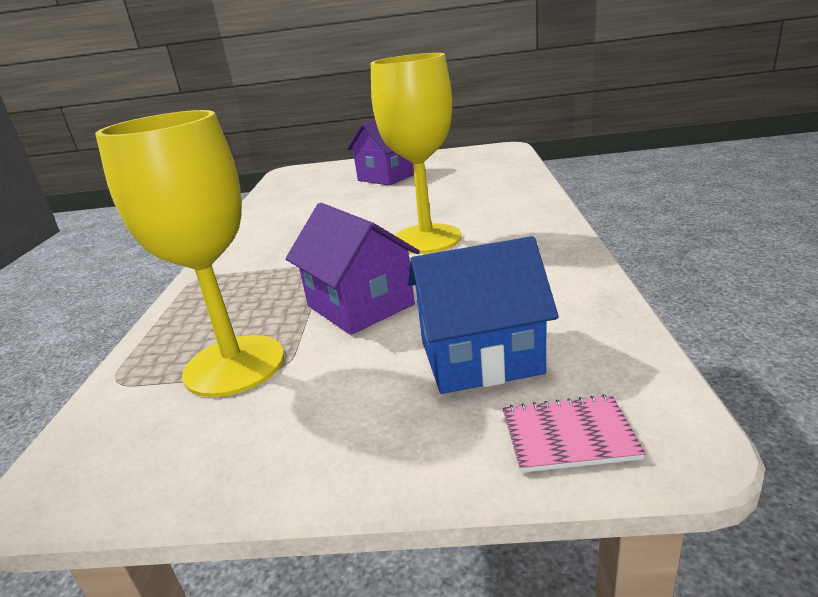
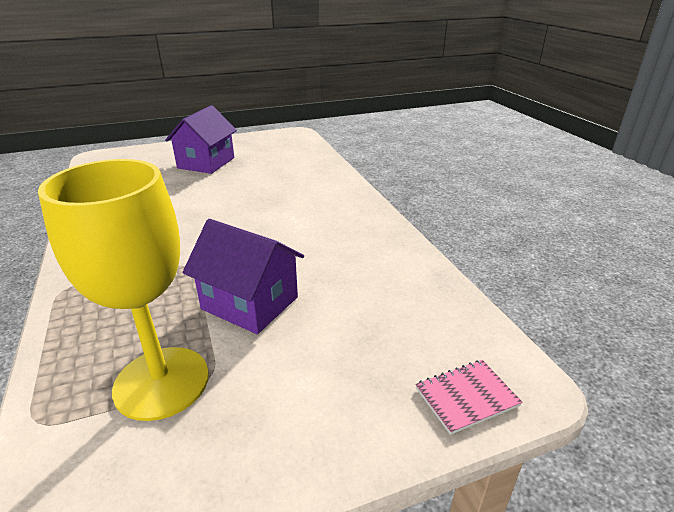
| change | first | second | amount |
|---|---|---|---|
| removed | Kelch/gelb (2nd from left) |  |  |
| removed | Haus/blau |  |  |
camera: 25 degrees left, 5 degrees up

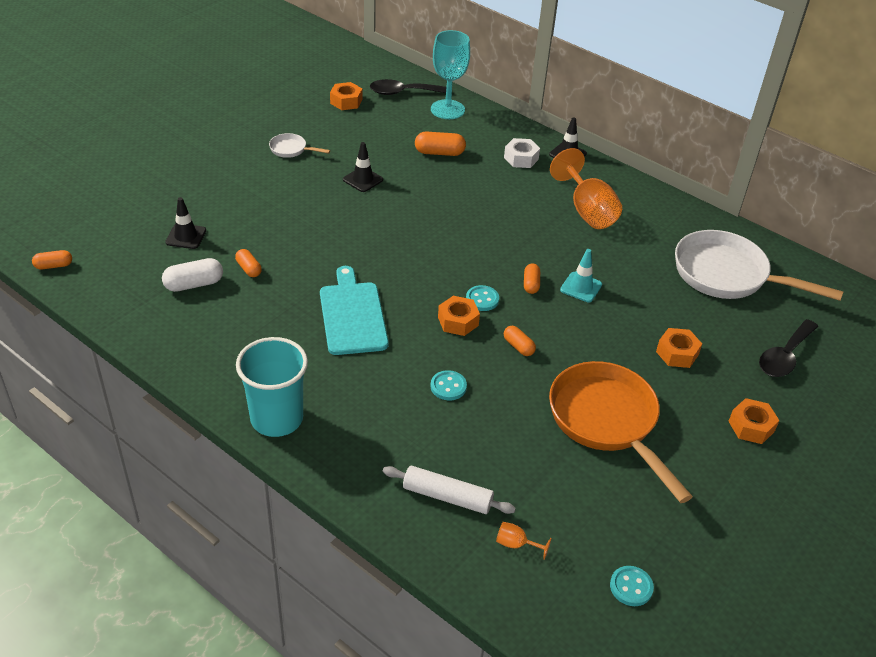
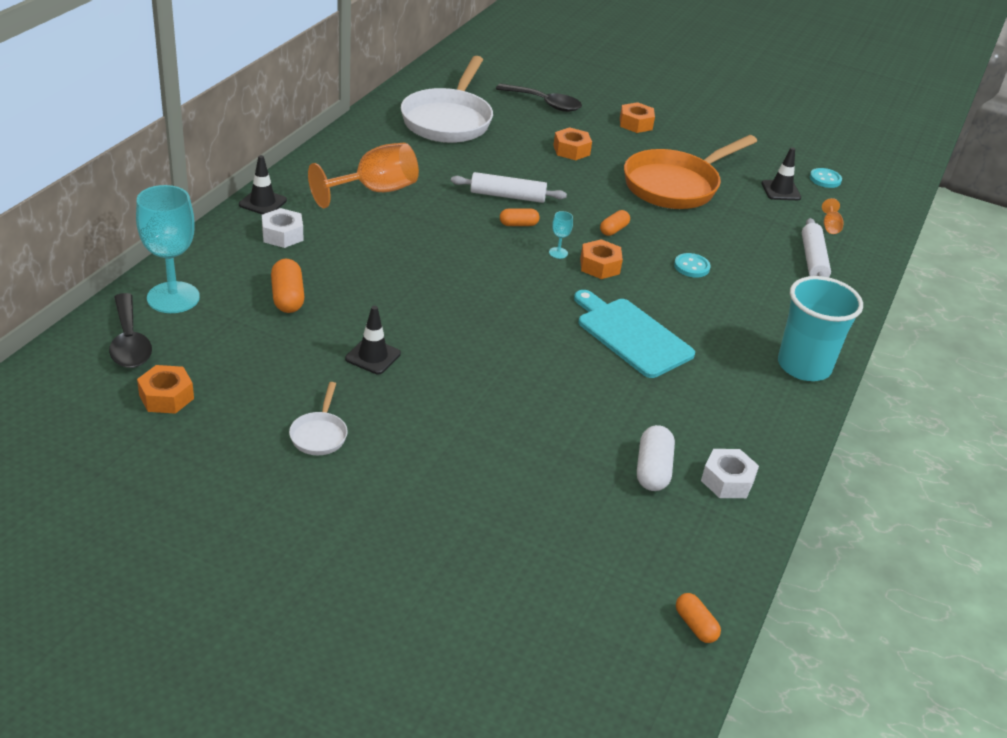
| change | first | second | amount |
|---|---|---|---|
| removed | Kapsel/orange (2nd from left) |  |  |
| added |  | Sechskantmutter/weiß (2nd from left) |  |
| moved | Leitkegel/schwarz (1st from left in the first image) | Leitkegel/schwarz (3rd from left) |  |
| replaced | Knopf/türkis (2nd from left) | Kelch/türkis (2nd from left) |  |
| replaced | Leitkegel/türkis | Nudelholz/weiß (1st from left) |  |
| turned | Kapsel/weiß |  | 45 degrees clockwise |
| turned | Schneidebrett/türkis |  | 75 degrees clockwise |
camera: 105 degrees left, 5 degrees down

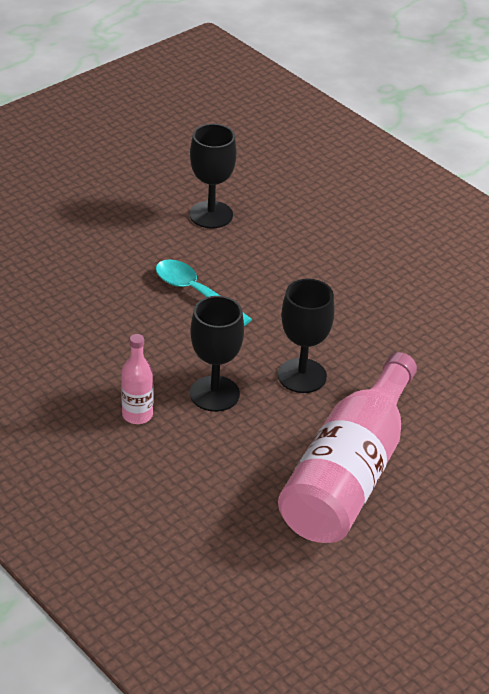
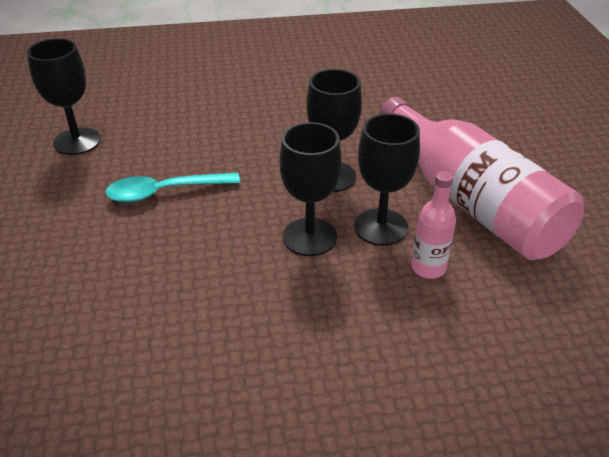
| change | first | second | amount |
|---|---|---|---|
| added |  | Kelch/schwarz (4th from left) |  |
| moved | Flasche/rosa (1st from left) |  |  |
camera: 55 degrees left, 0 degrees up

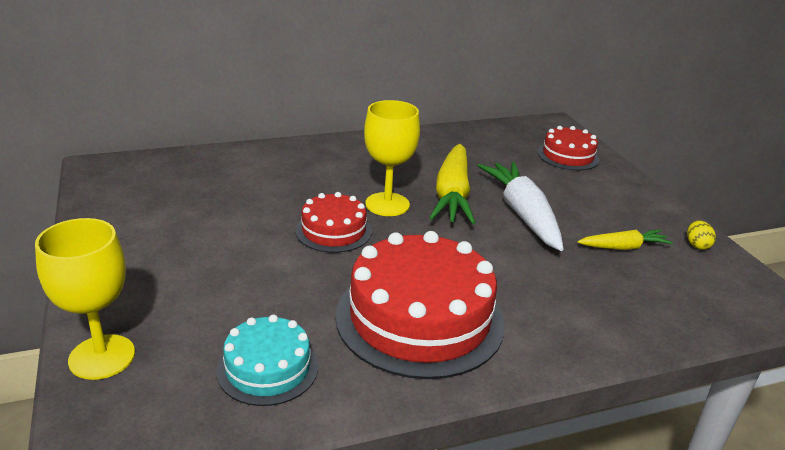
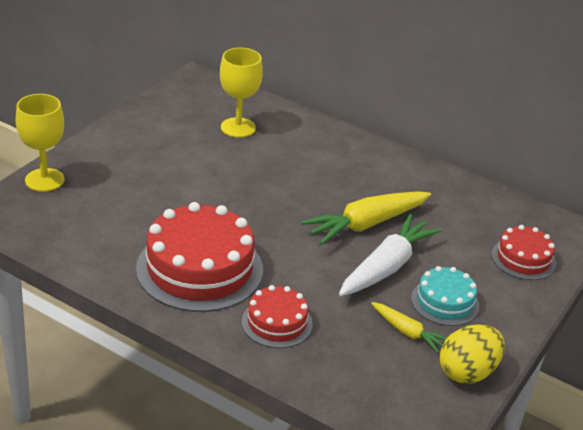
| change | first | second | amount |
|---|---|---|---|
| moved | Kuchen/türkis |  |  |
| moved | Kuchen/rot (1st from left in the first image) | Kuchen/rot (2nd from left) |  |
| moved | Kelch/gelb (2nd from left) |  |  |
| resized | Ei/gelb |  | x2.15 |
camera: 50 degrees right, 5 degrees up

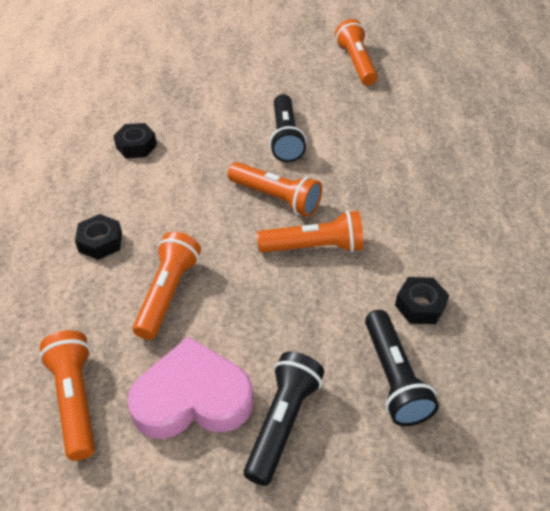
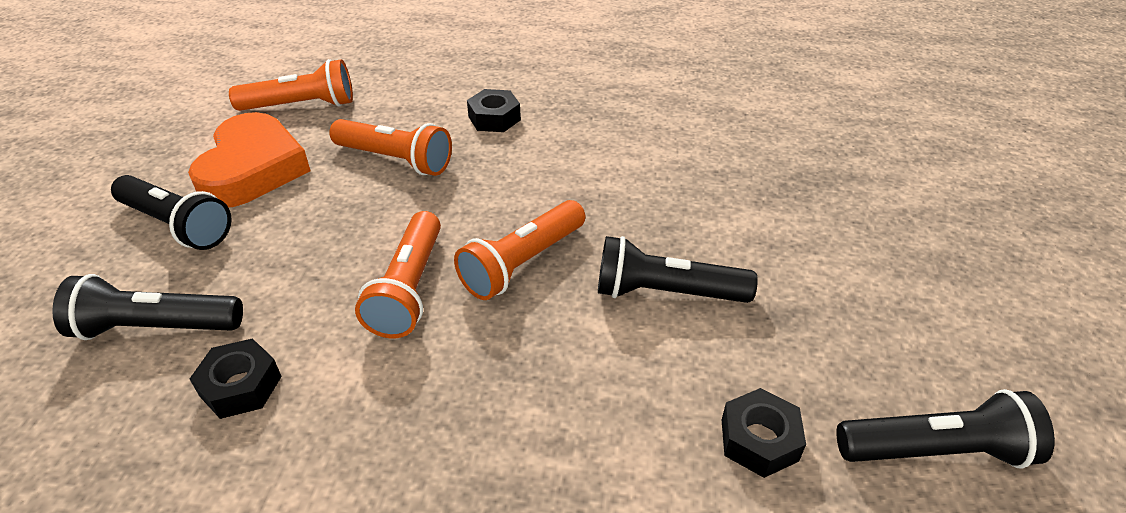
| change | first | second | amount |
|---|---|---|---|
| moved | Sechskantmutter/schwarz (2nd from left in the first image) | Sechskantmutter/schwarz (3rd from left) |  |
| recoloured | Herz/rosa | Herz/orange |  |
| recoloured | Taschenlampe/orange (5th from left) | Taschenlampe/schwarz (4th from left) |  |
camera: 100 degrees right, 5 degrees down

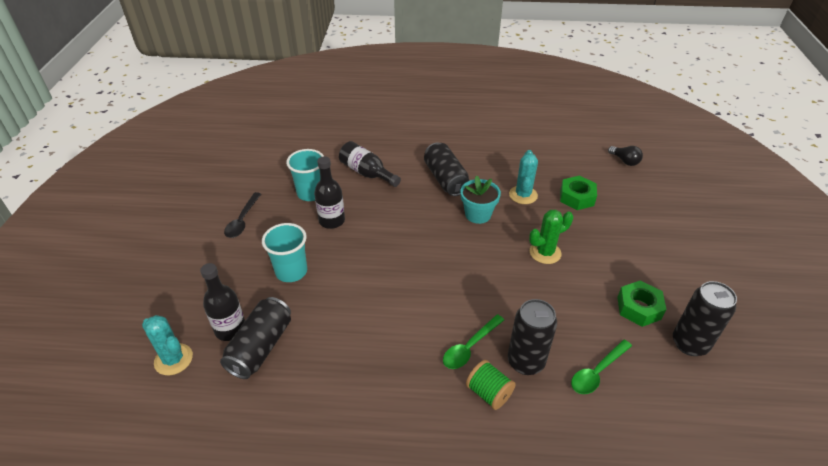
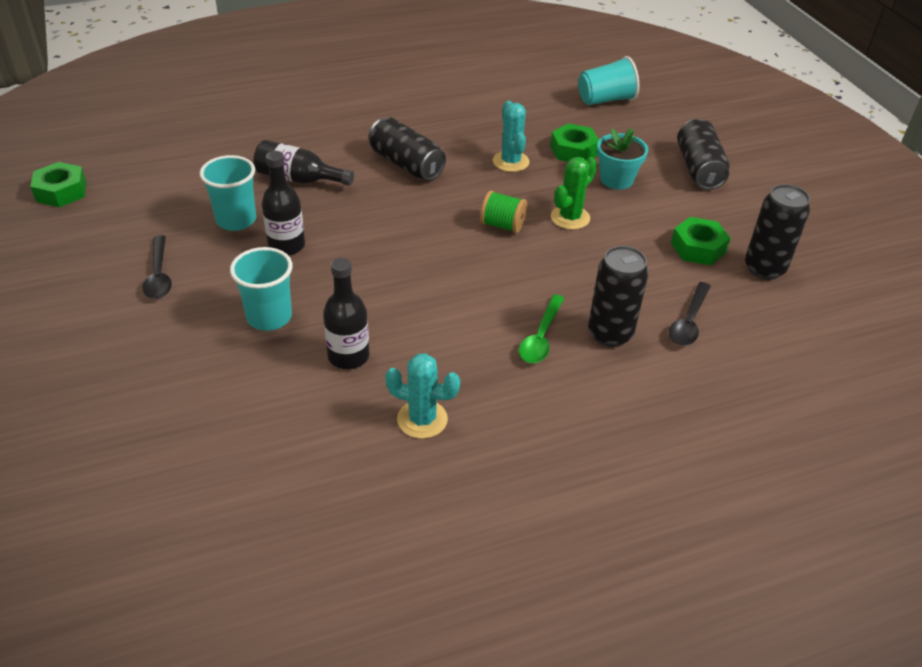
| change | first | second | amount |
|---|---|---|---|
| added |  | Sechskantmutter/grün (1st from left) |  |
| moved | Kaktus/türkis (1st from left) |  |  |
| moved | Flasche/schwarz (1st from left in the first image) | Flasche/schwarz (3rd from left) |  |
| moved | Dose/schwarz (1st from left in the first image) | Dose/schwarz (3rd from left) |  |
| moved | Blumentopf/türkis |  |  |
| moved | Garnrolle/grün |  |  |
| replaced | Glühbirne/schwarz | Becher/türkis (3rd from left) |  |
| recoloured | Löffel/grün (2nd from left) | Löffel/schwarz (2nd from left) |  |
camera: 25 degrees left, 0 degrees up

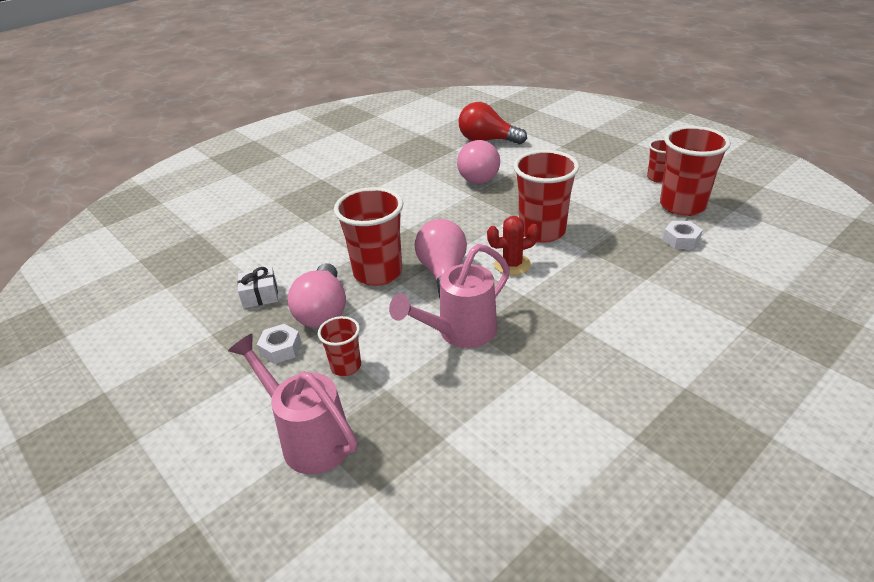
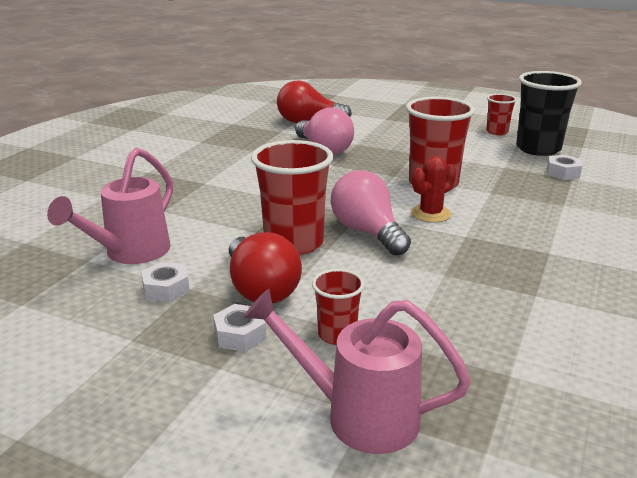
| change | first | second | amount |
|---|---|---|---|
| moved | Gießkanne/rosa (2nd from left in the first image) | Gießkanne/rosa (1st from left) |  |
| replaced | Geschenk/weiß | Sechskantmutter/weiß (1st from left) |  |
| recoloured | Glühbirne/rosa (1st from left) | Glühbirne/rot (1st from left) |  |
| recoloured | Becher/rot (5th from left) | Becher/schwarz |  |
camera: 25 degrees left, 10 degrees down

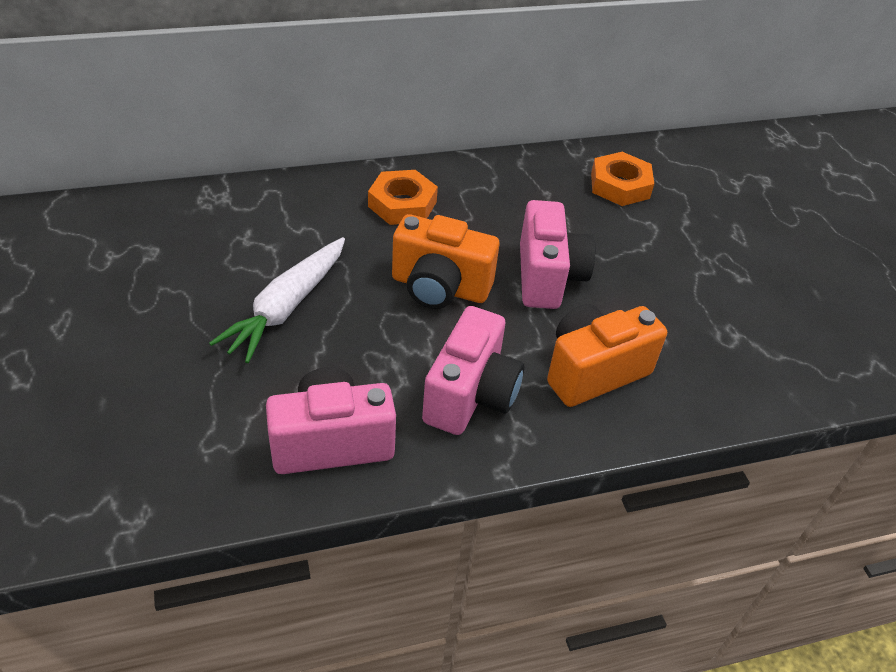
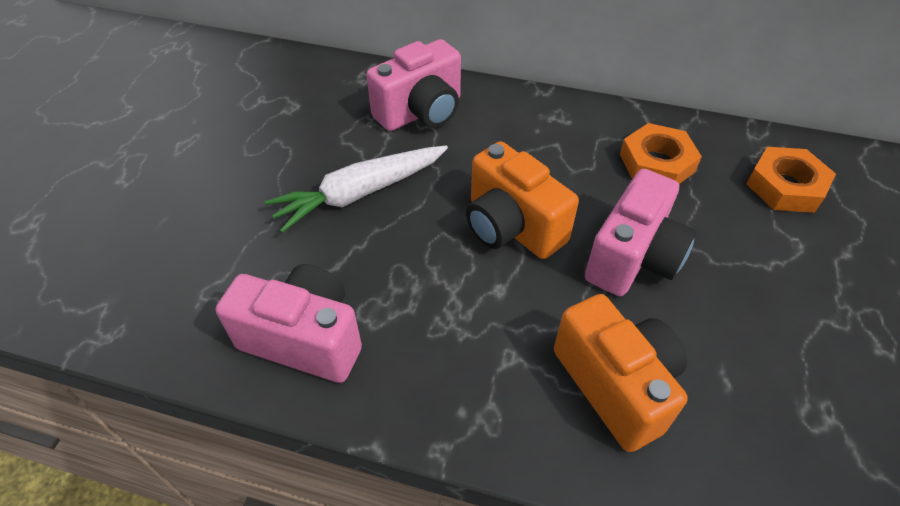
| change | first | second | amount |
|---|---|---|---|
| moved | Sechskantmutter/orange (1st from left) |  |  |
| moved | Kamera/rosa (2nd from left) |  |  |
| turned | Kamera/orange (2nd from left) |  | 60 degrees clockwise |
camera: 35 degrees right, 5 degrees up

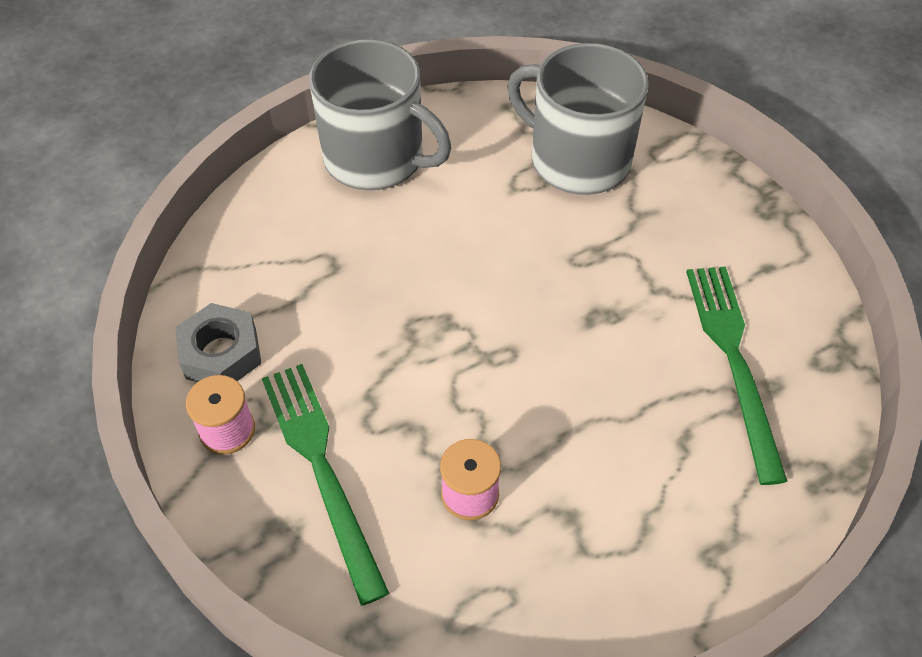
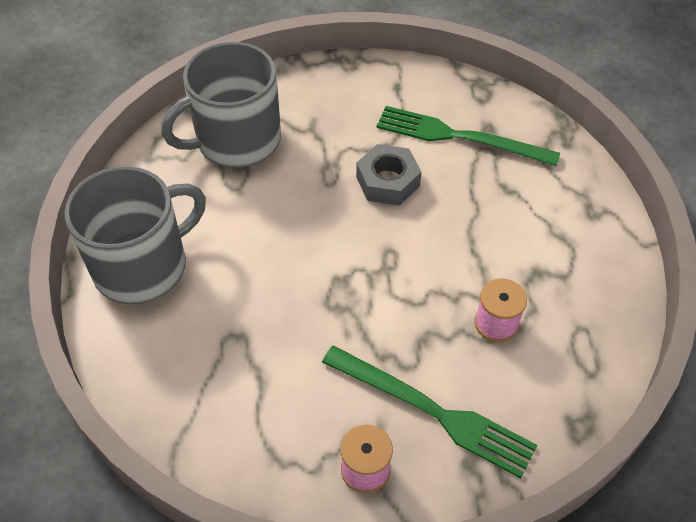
| change | first | second | amount |
|---|---|---|---|
| moved | Sechskantmutter/grau |  |  |
| turned | Gabel/grün (1st from left) |  | 150 degrees counterclockwise |
camera: 65 degrees left, 0 degrees up

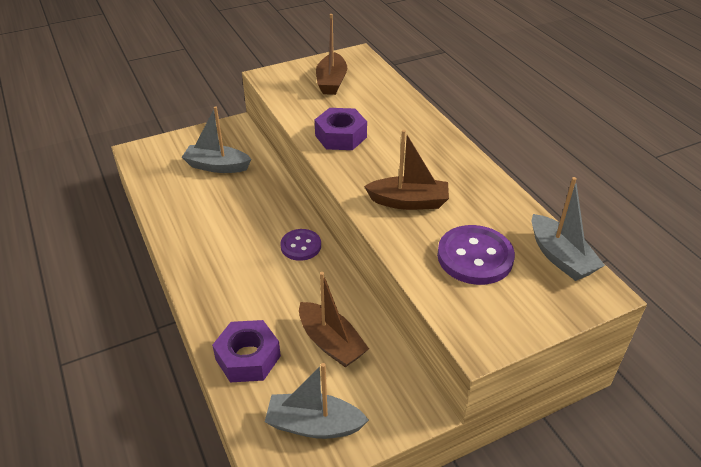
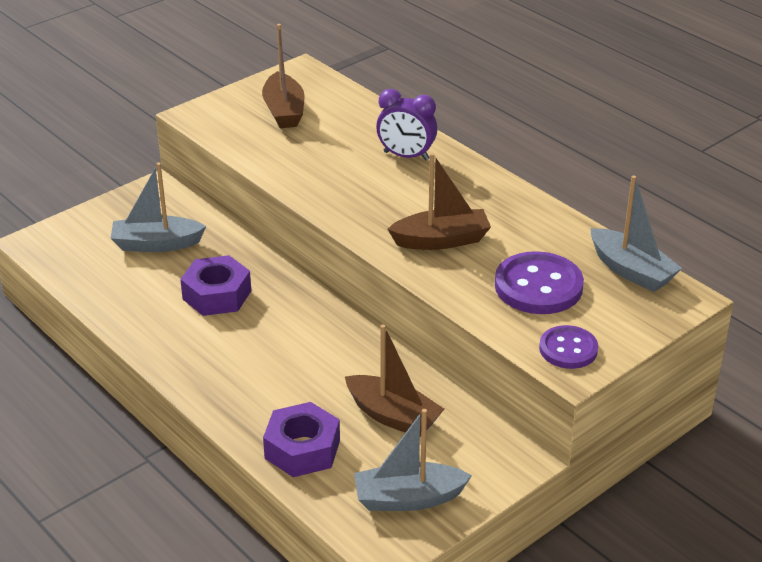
| change | first | second | amount |
|---|---|---|---|
| added |  | Wecker/lila |  |
| moved | Knopf/lila (1st from left in the first image) | Knopf/lila (2nd from left) |  |
| moved | Sechskantmutter/lila (2nd from left in the first image) | Sechskantmutter/lila (1st from left) |  |
camera: 15 degrees left, 5 degrees down

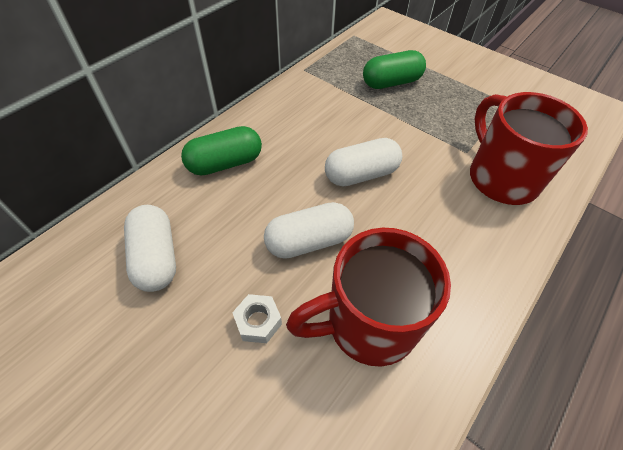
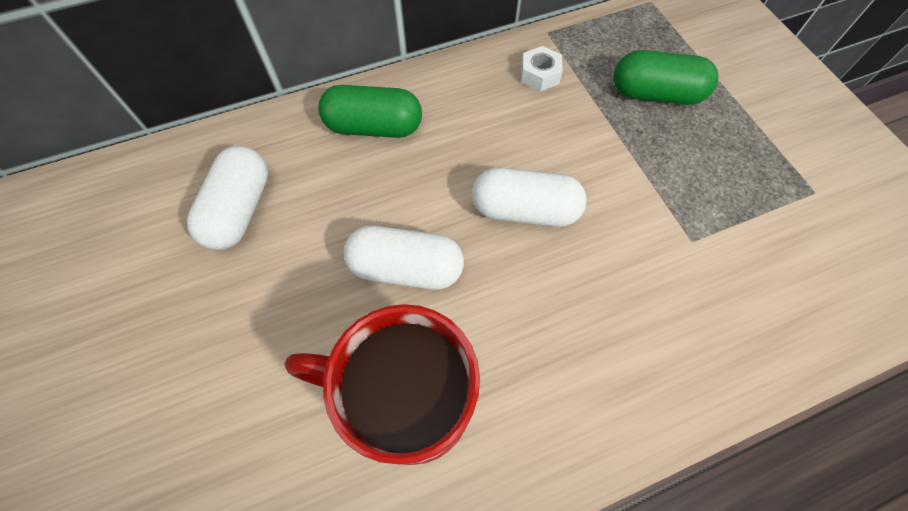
| change | first | second | amount |
|---|---|---|---|
| removed | Tasse/rot (2nd from left) |  |  |
| moved | Sechskantmutter/weiß |  |  |
camera: 30 degrees right, 10 degrees up

